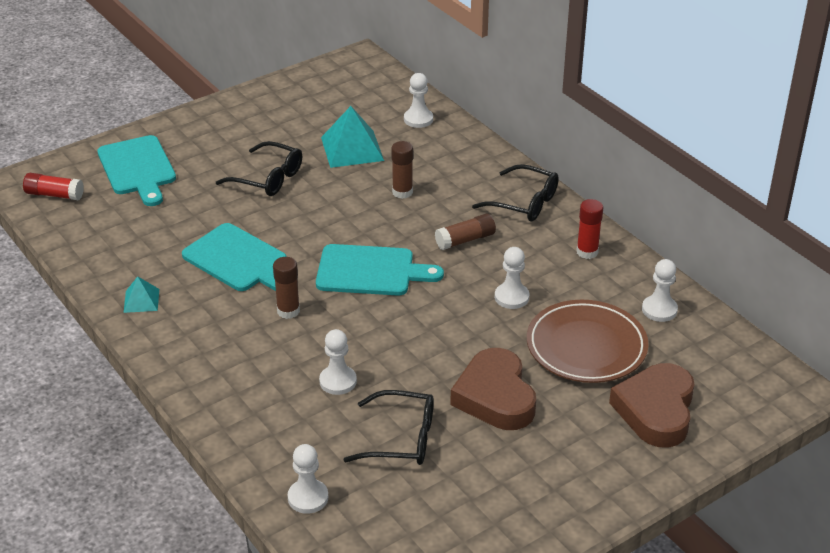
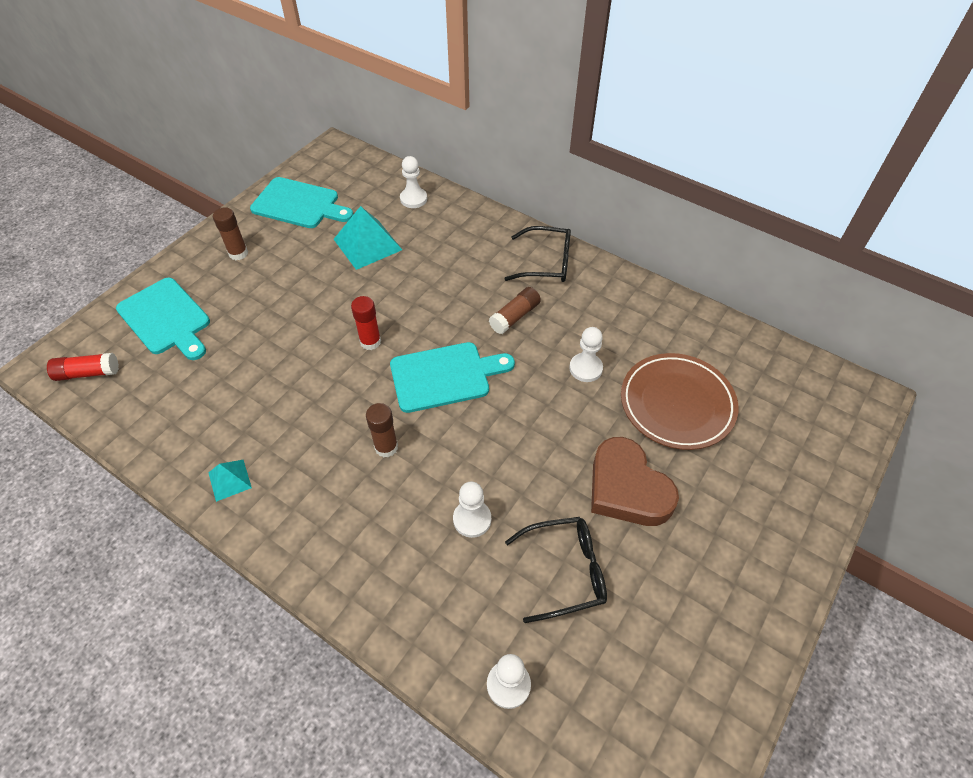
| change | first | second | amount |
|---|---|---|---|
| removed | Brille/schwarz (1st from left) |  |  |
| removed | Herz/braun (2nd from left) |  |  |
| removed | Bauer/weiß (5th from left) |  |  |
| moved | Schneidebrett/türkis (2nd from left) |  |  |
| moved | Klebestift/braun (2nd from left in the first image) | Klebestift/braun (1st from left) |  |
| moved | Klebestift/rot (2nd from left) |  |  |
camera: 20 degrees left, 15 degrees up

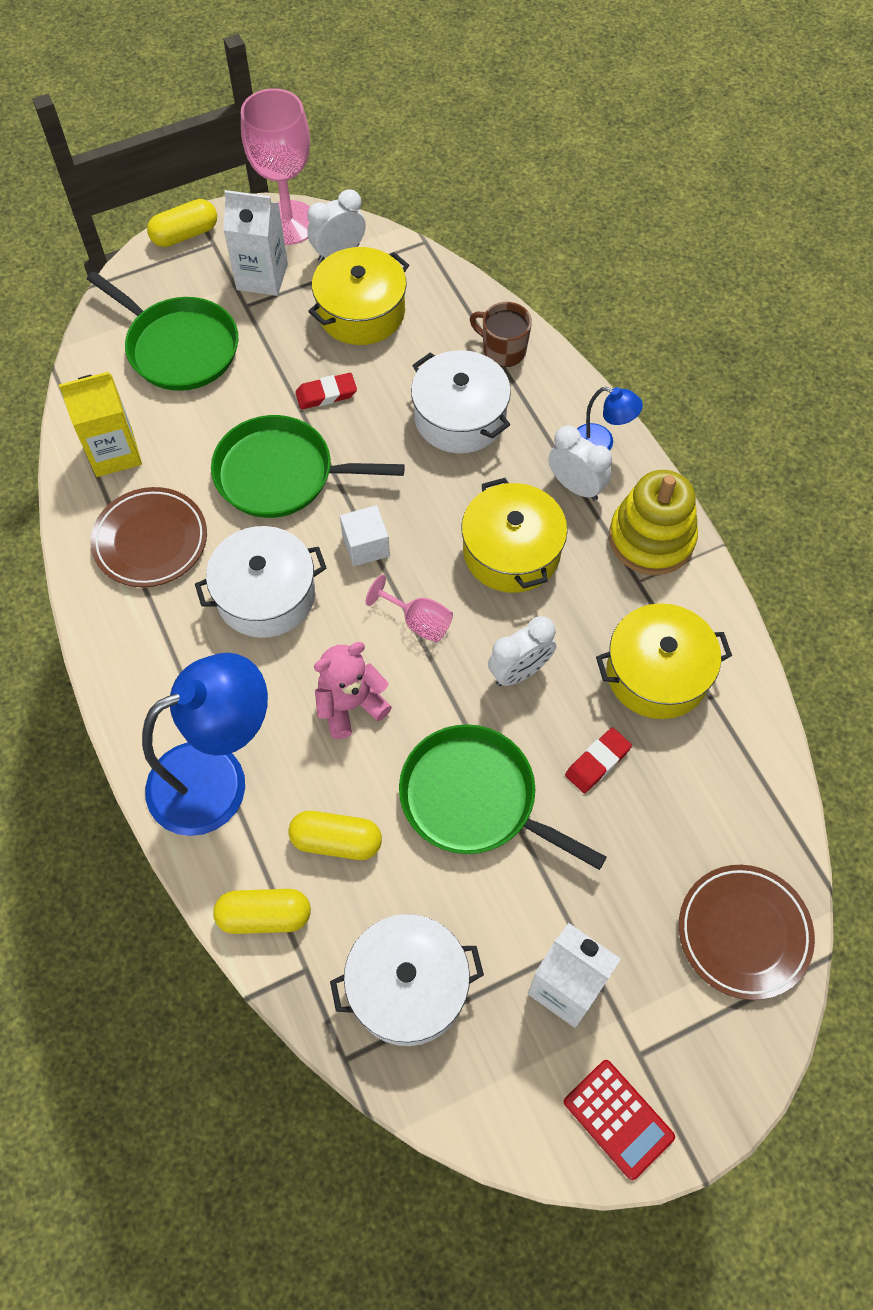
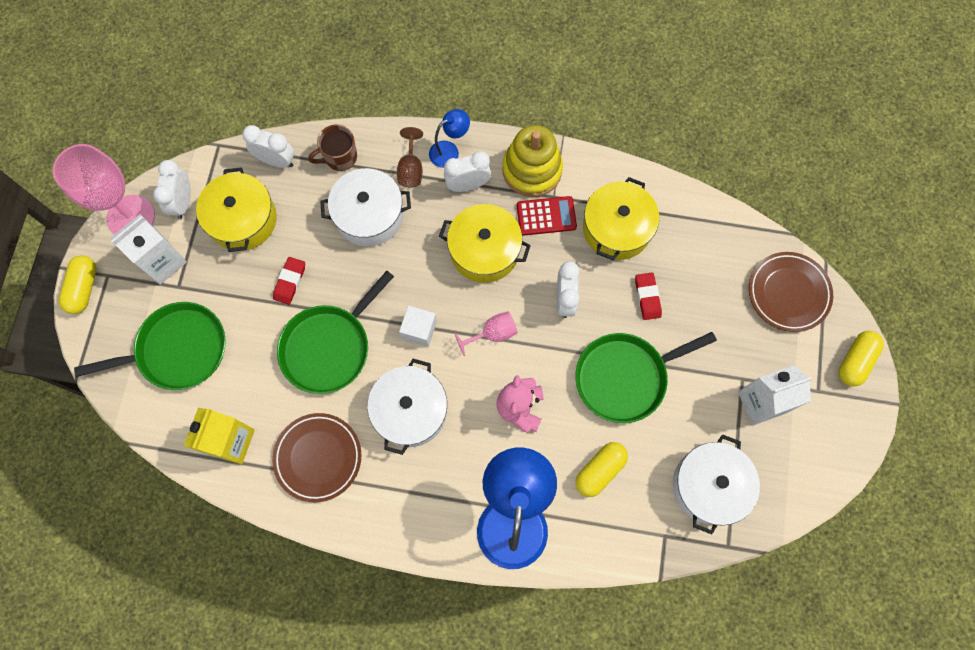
| change | first | second | amount |
|---|---|---|---|
| added |  | Wecker/weiß (2nd from left) |  |
| added |  | Kelch/braun |  |
| moved | Kapsel/gelb (2nd from left in the first image) | Kapsel/gelb (3rd from left) |  |
| moved | Taschenrechner/rot |  |  |
camera: 55 degrees left, 10 degrees up

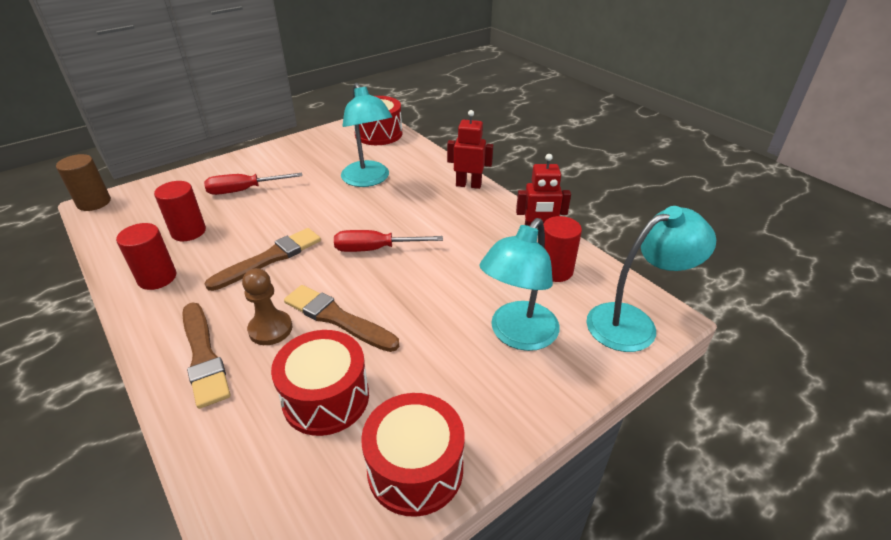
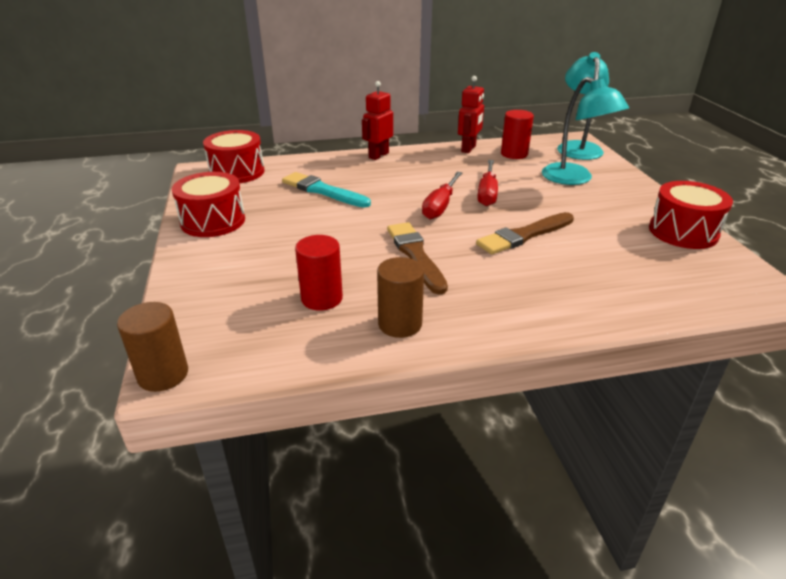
| change | first | second | amount |
|---|---|---|---|
| removed | Pinsel/braun (1st from left) |  |  |
| removed | Bauer/braun |  |  |
| moved | Schraubenzieher/rot (1st from left in the first image) | Schraubenzieher/rot (2nd from left) |  |
| moved | Trommel/rot (1st from left) |  |  |
| replaced | Lampe/türkis (1st from left) | Pinsel/türkis |  |
| recoloured | Vollzylinder/rot (1st from left) | Vollzylinder/braun (2nd from left) |  |
camera: 65 degrees left, 5 degrees down

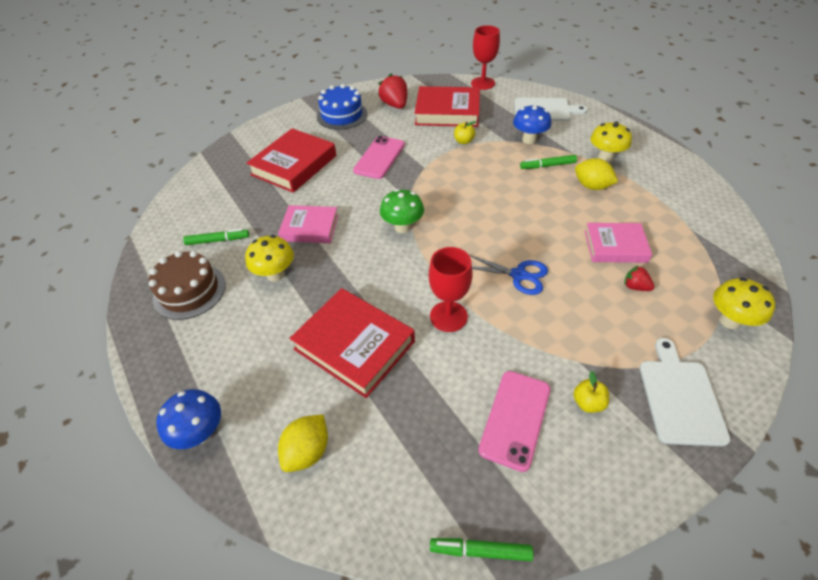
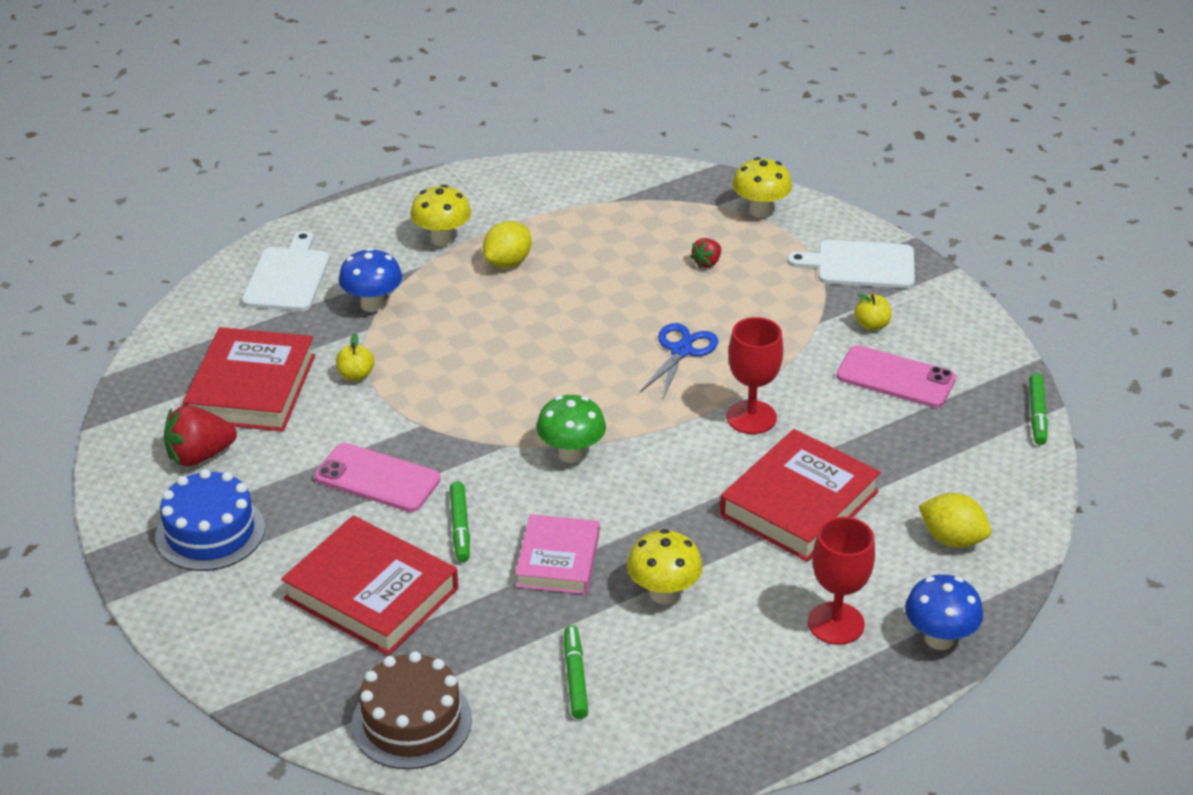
| change | first | second | amount |
|---|---|---|---|
| removed | Buch/rosa (2nd from left) |  |  |
| moved | Kuchen/braun |  |  |
| moved | Kelch/rot (2nd from left) |  |  |
| moved | Filzstift/grün (3rd from left in the first image) | Filzstift/grün (1st from left) |  |
camera: 90 degrees left, 10 degrees down

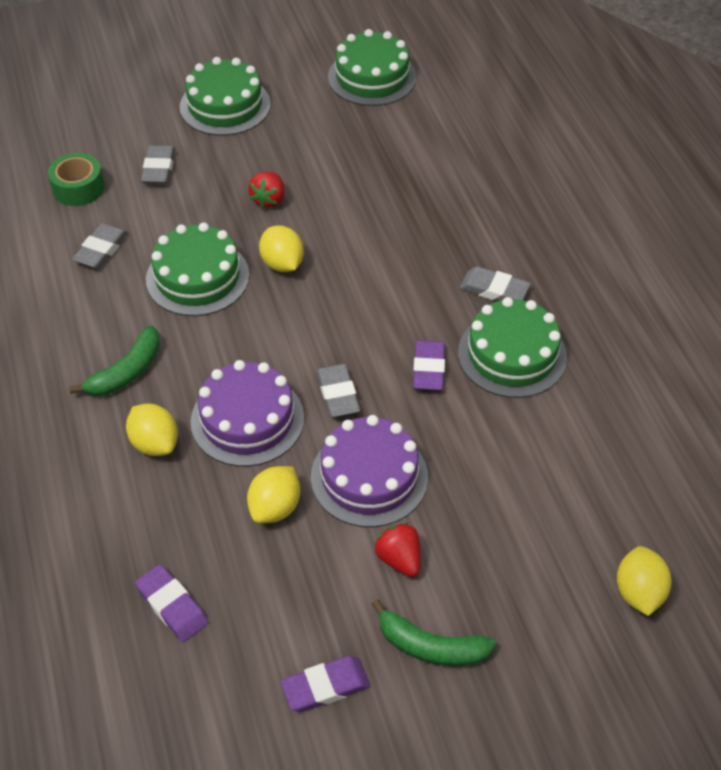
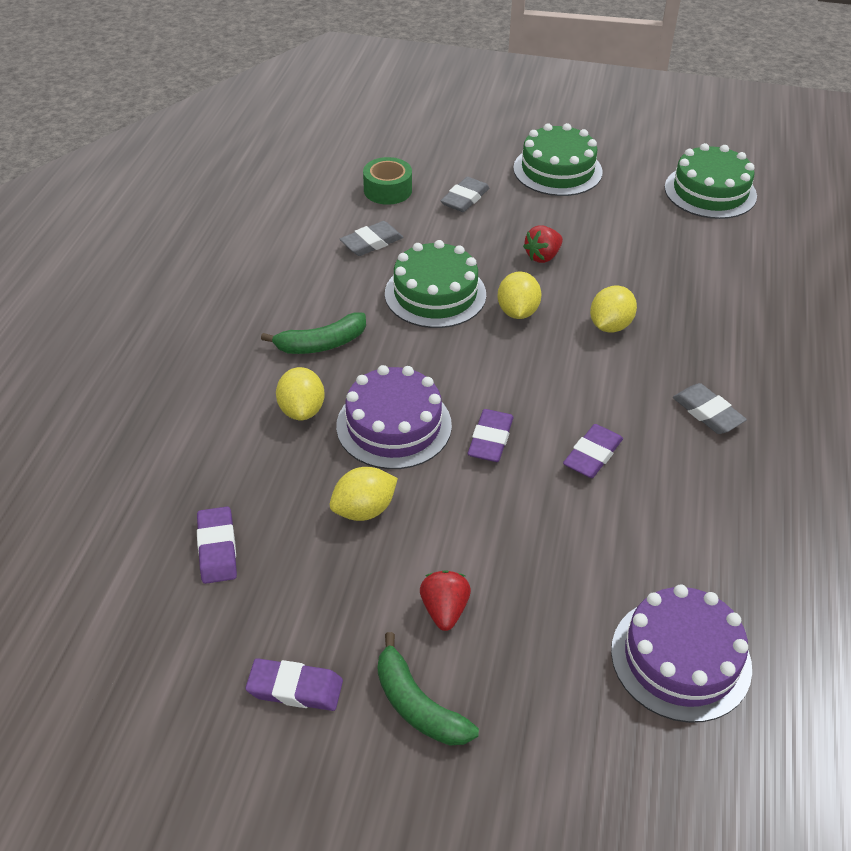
| change | first | second | amount |
|---|---|---|---|
| removed | Kuchen/grün (4th from left) |  |  |
| moved | Kuchen/lila (2nd from left) |  |  |
| moved | Zitrone/gelb (4th from left) |  |  |
| recoloured | Radiergummi/grau (3rd from left) | Radiergummi/lila (3rd from left) |  |
camera: 30 degrees right, 5 degrees down

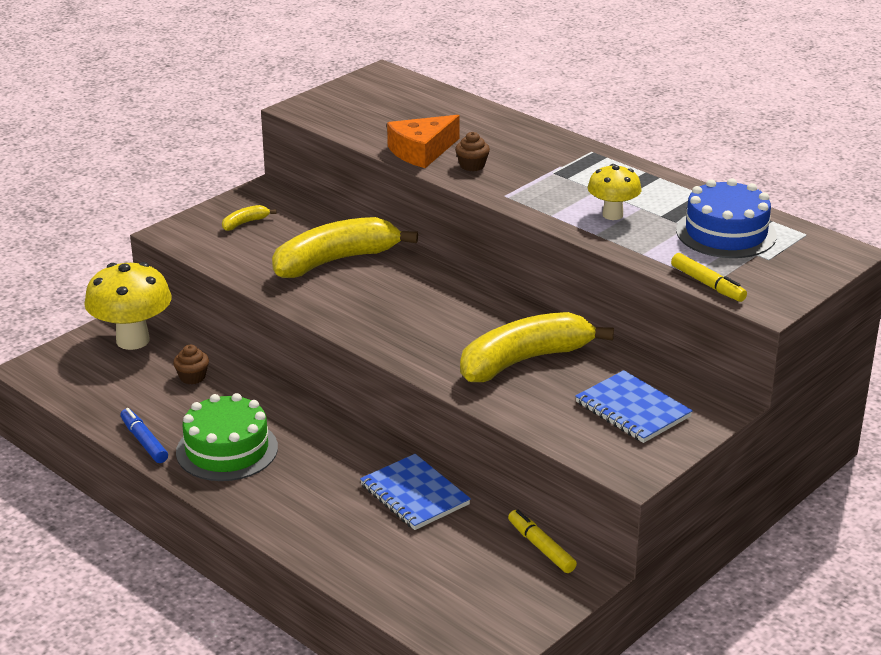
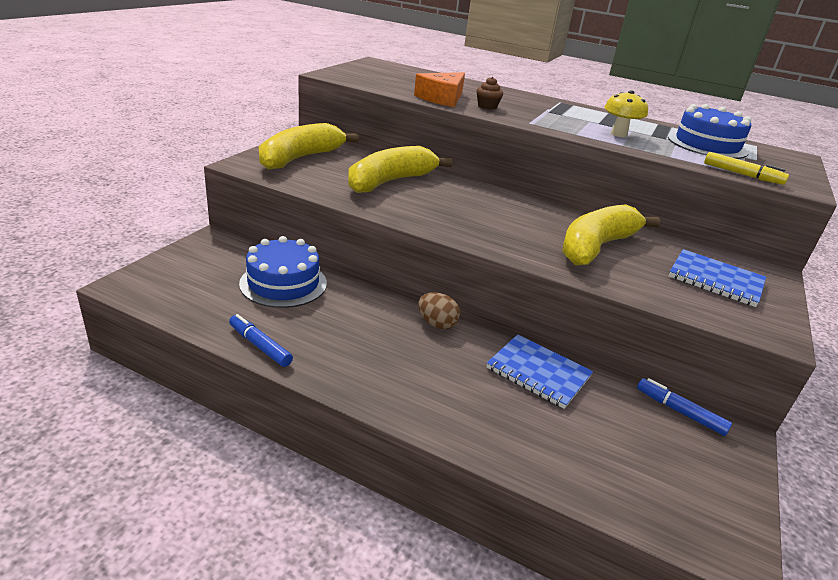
| change | first | second | amount |
|---|---|---|---|
| removed | Pilz/gelb (1st from left) |  |  |
| removed | Kuchen/grün |  |  |
| added |  | Ei/braun |  |
| replaced | Muffin/braun (1st from left) | Kuchen/blau (1st from left) |  |
| recoloured | Filzstift/gelb (1st from left) | Filzstift/blau (2nd from left) |  |
| resized | Banane/gelb (1st from left) |  | x2.46 |
camera: 20 degrees left, 0 degrees up

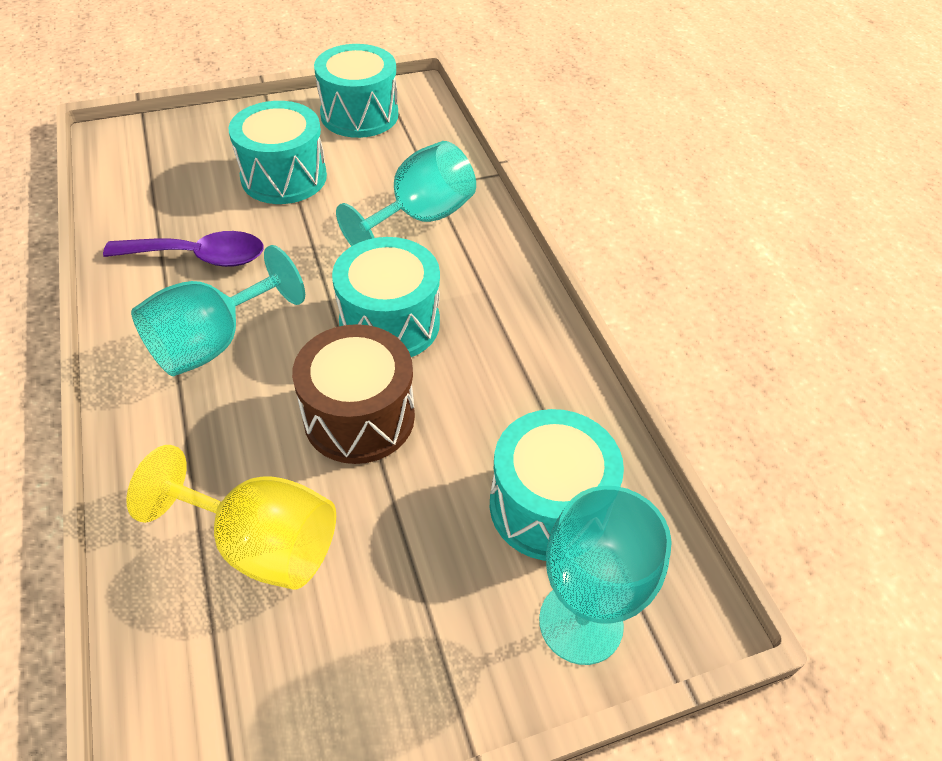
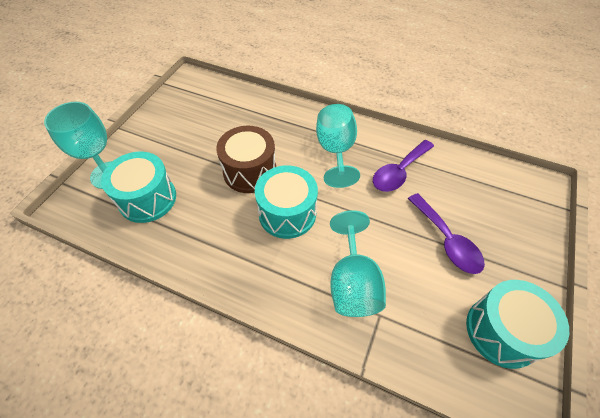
| change | first | second | amount |
|---|---|---|---|
| removed | Kelch/gelb |  |  |
| replaced | Trommel/türkis (1st from left) | Löffel/lila (2nd from left) |  |
camera: 135 degrees right, 5 degrees up

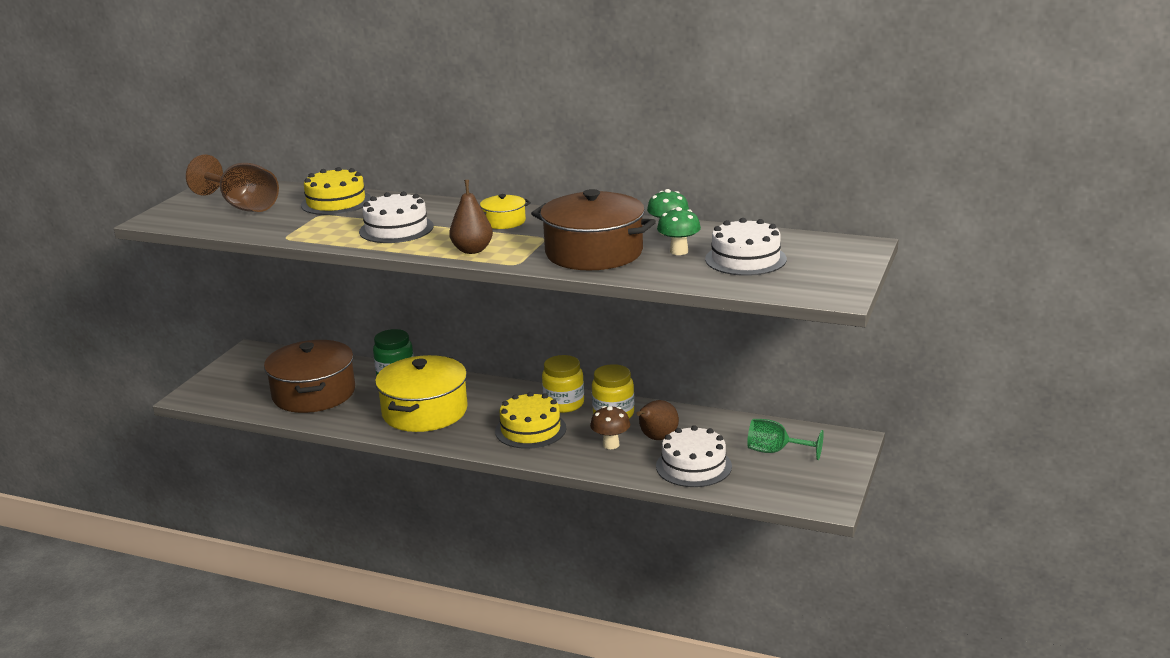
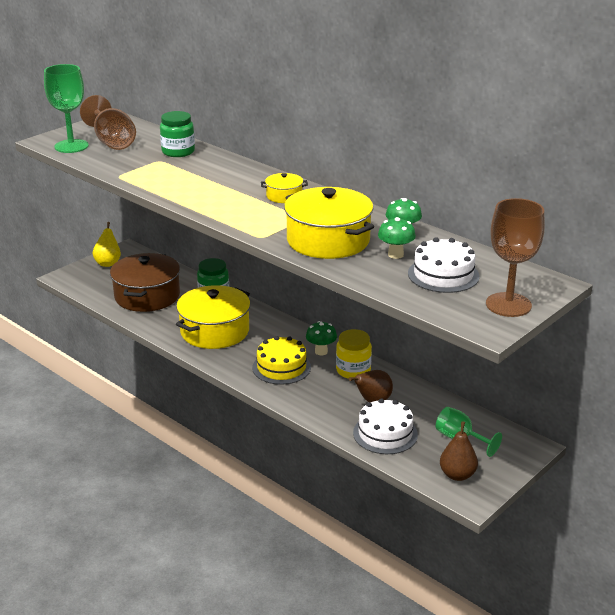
| change | first | second | amount |
|---|---|---|---|
| removed | Kuchen/weiß (1st from left) |  |  |
| removed | Pilz/braun |  |  |
| added |  | Kelch/grün (1st from left) |  |
| added |  | Birne/gelb |  |
| added |  | Kelch/braun (2nd from left) |  |
| moved | Birne/braun (1st from left in the first image) | Birne/braun (2nd from left) |  |
| replaced | Kuchen/gelb (1st from left) | Einmachglas/grün (1st from left) |  |
| replaced | Einmachglas/gelb (1st from left) | Pilz/grün (1st from left) |  |
| recoloured | Kochtopf/braun (2nd from left) | Kochtopf/gelb (3rd from left) |  |
camera: 20 degrees right, 5 degrees up

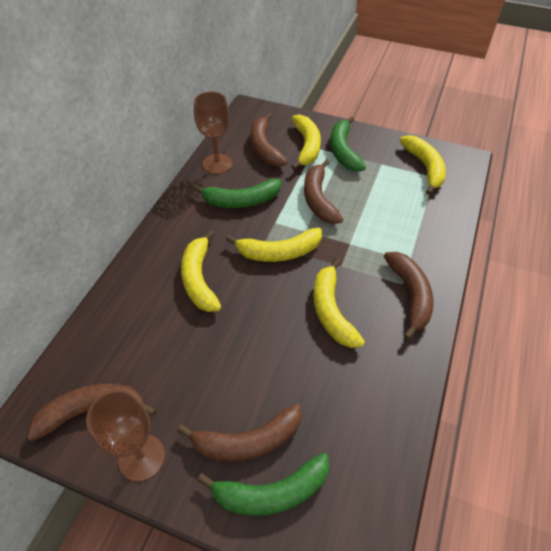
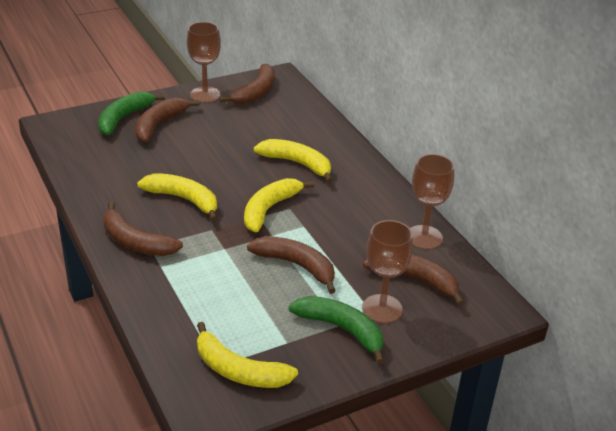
| change | first | second | amount |
|---|---|---|---|
| removed | Banane/grün (1st from left) |  |  |
| replaced | Banane/gelb (3rd from left) | Kelch/braun (2nd from left) |  |
camera: 130 degrees right, 15 degrees down

